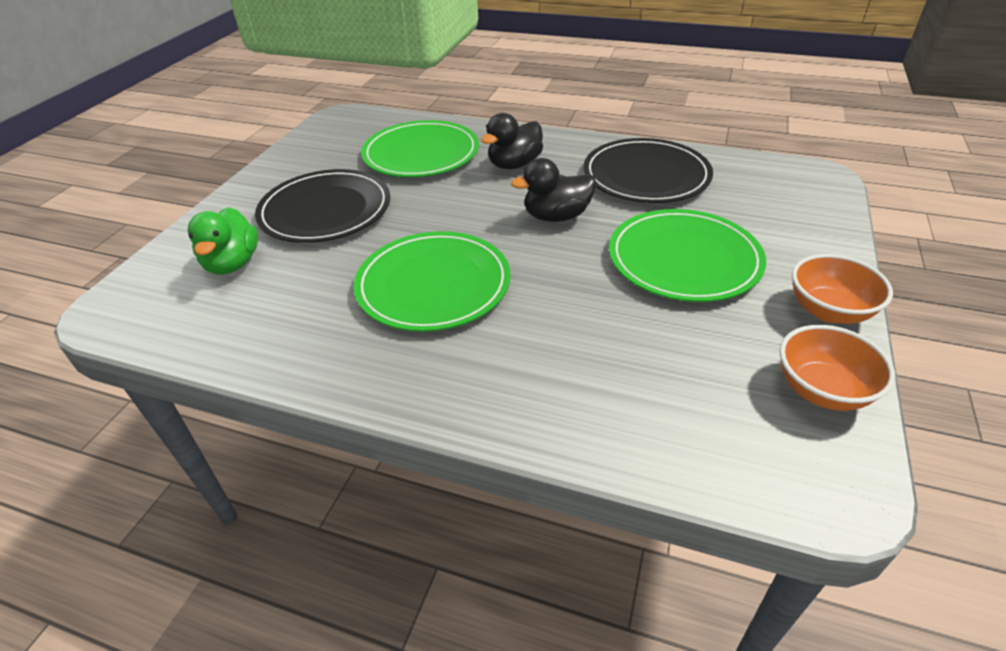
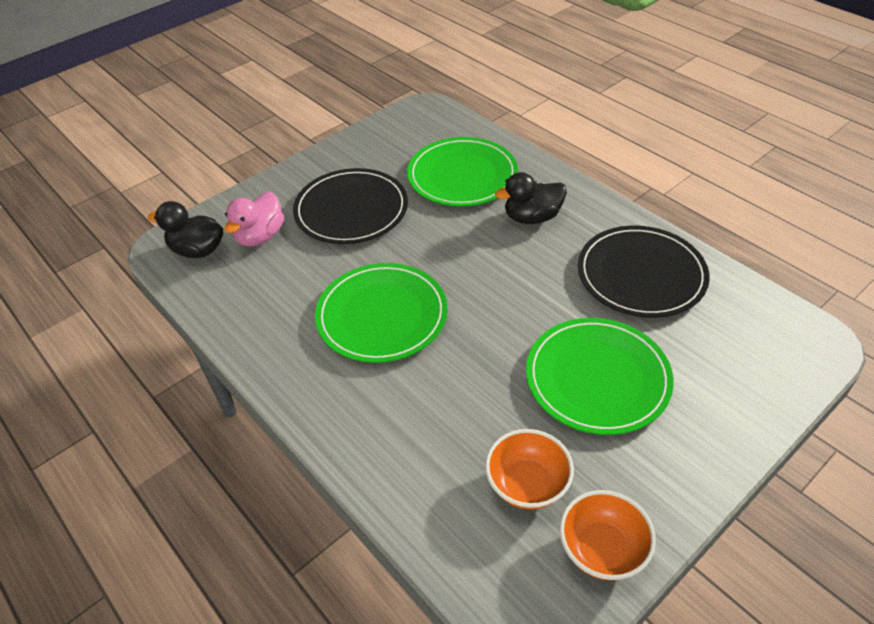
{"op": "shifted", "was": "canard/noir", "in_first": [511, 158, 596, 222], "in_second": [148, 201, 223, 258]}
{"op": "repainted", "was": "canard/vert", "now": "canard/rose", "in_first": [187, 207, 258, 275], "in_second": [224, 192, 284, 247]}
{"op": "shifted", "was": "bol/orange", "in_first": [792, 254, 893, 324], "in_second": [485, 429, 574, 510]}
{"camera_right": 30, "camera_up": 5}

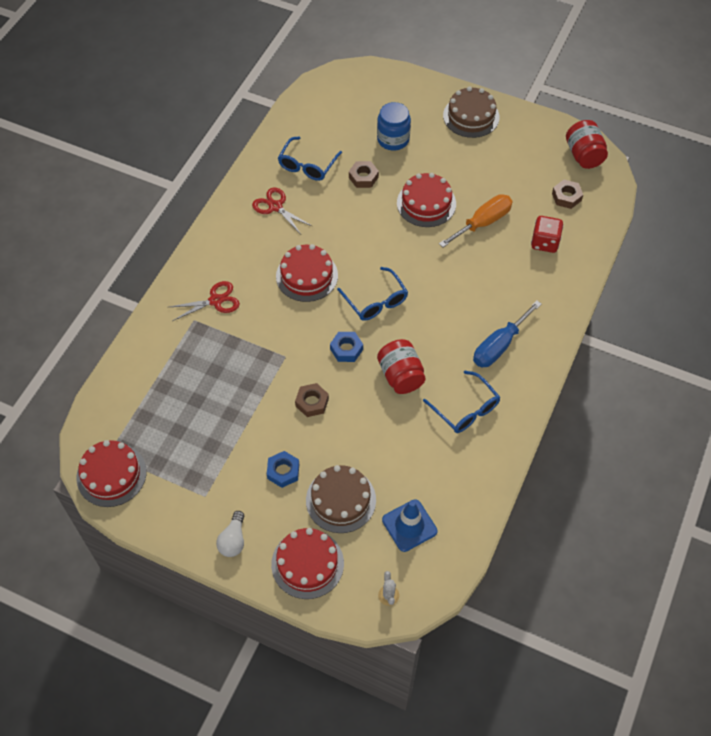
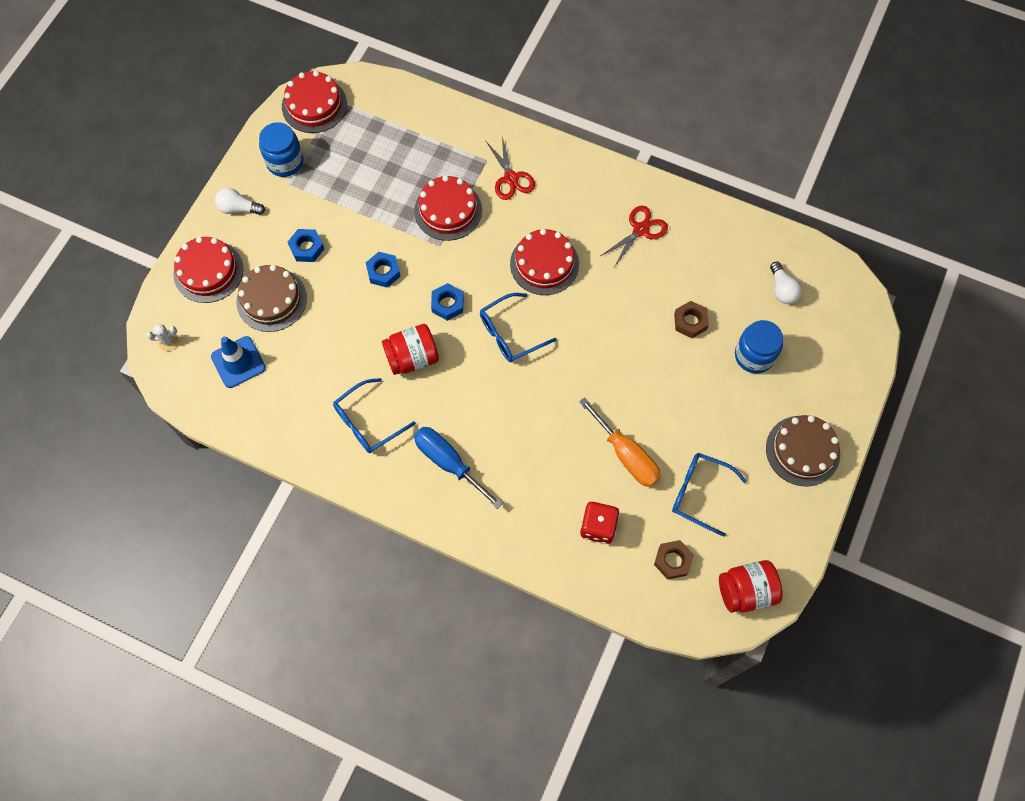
{"op": "shifted", "was": "lunettes/bleu", "in_first": [278, 137, 342, 181], "in_second": [672, 453, 747, 537]}
{"op": "shifted", "was": "gâteau/rouge", "in_first": [397, 173, 456, 227], "in_second": [414, 175, 482, 241]}
{"op": "repainted", "was": "écrou/marron", "now": "écrou/bleu", "in_first": [295, 383, 329, 417], "in_second": [366, 252, 401, 288]}
{"op": "new", "now": "bocal/bleu", "in_second": [259, 122, 304, 177]}
{"op": "new", "now": "ampoule/blanc", "in_second": [770, 261, 802, 304]}
{"camera_right": 90, "camera_up": 10}

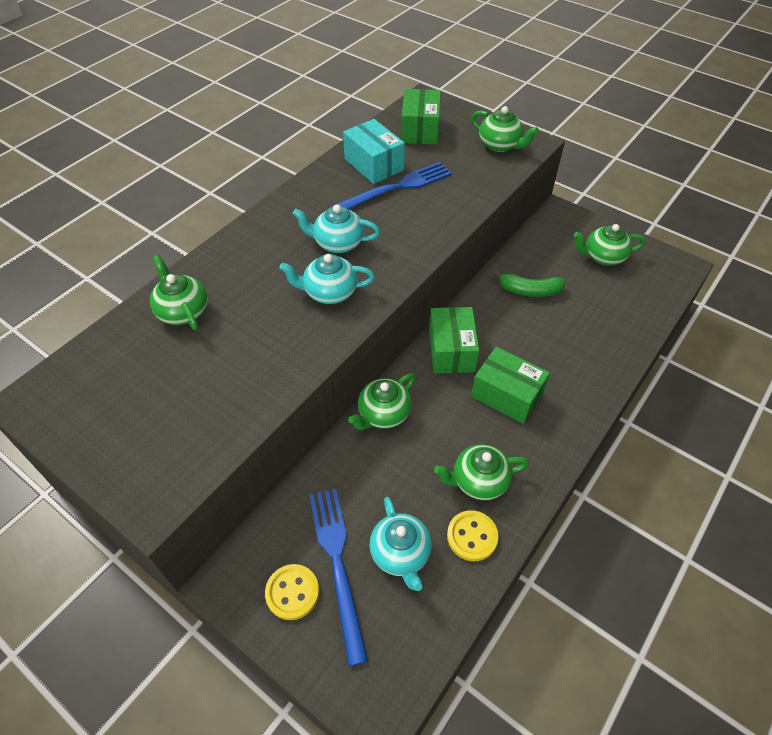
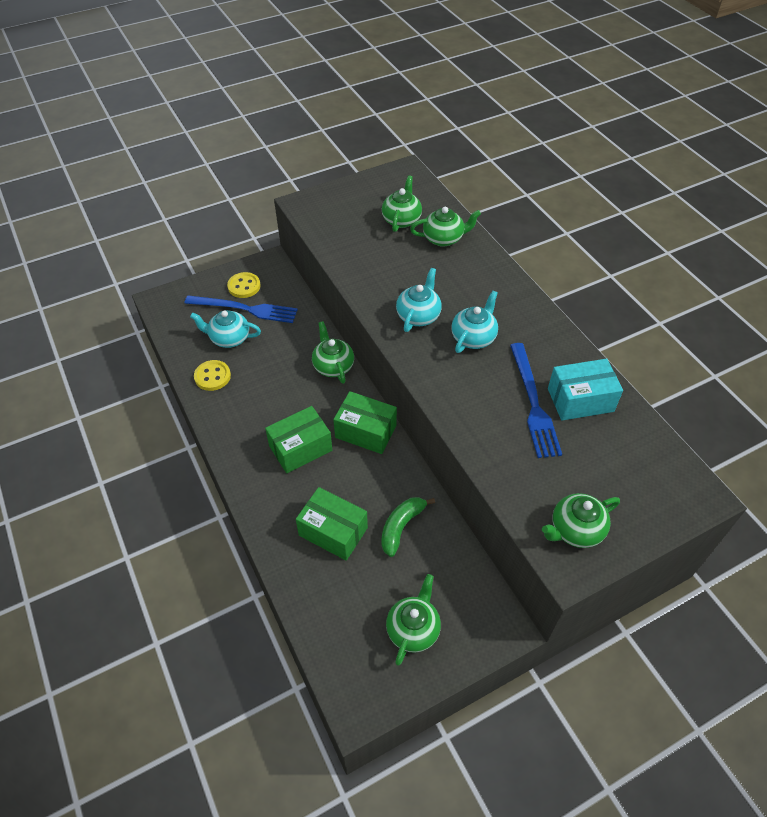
{"op": "shifted", "was": "boîte/vert", "in_first": [401, 89, 441, 145], "in_second": [296, 487, 368, 561]}
{"op": "shifted", "was": "théière/vert", "in_first": [434, 444, 529, 500], "in_second": [382, 175, 422, 232]}
{"camera_right": 115, "camera_up": 0}

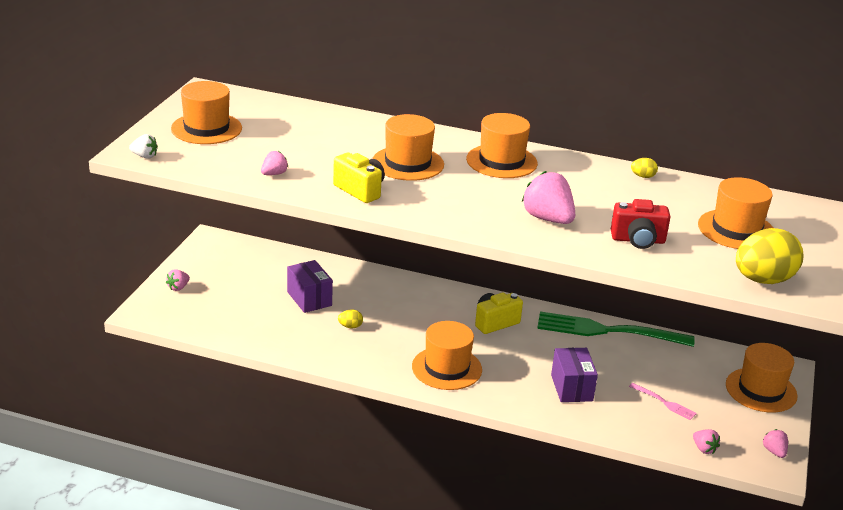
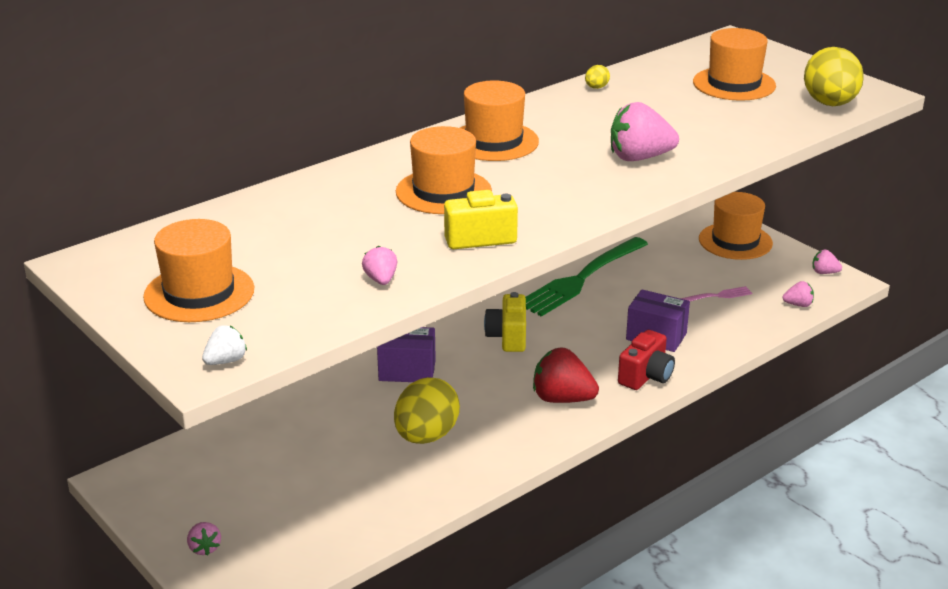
{"op": "shifted", "was": "appareil photo/rouge", "in_first": [611, 199, 670, 249], "in_second": [618, 330, 675, 390]}
{"op": "shifted", "was": "boîte/violet", "in_first": [287, 260, 333, 313], "in_second": [377, 327, 436, 382]}
{"op": "scaled", "was": "œuf/jaune", "in_first": [338, 310, 363, 328], "in_second": [394, 377, 460, 444], "ratio": 2.39}
{"op": "swapped", "was": "chapeau/orange", "now": "fraise/rouge", "in_first": [412, 321, 482, 390], "in_second": [533, 347, 599, 403]}
{"camera_right": -55, "camera_up": 0}

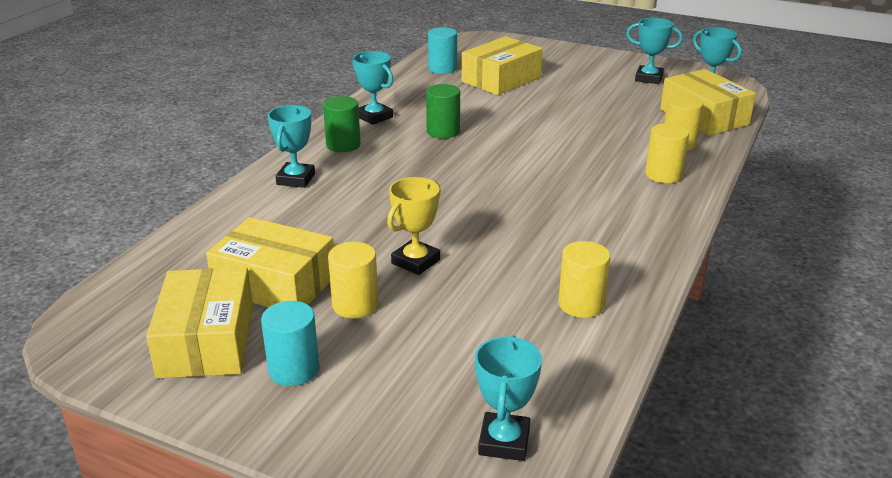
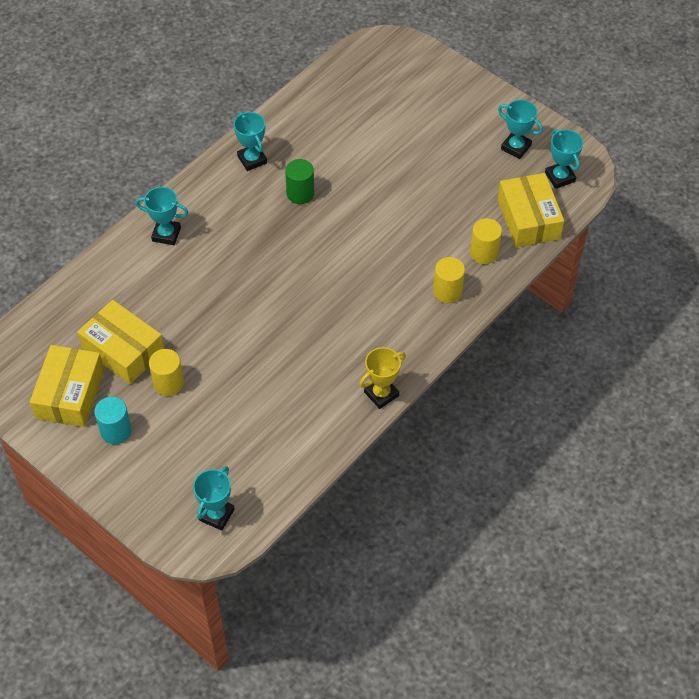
{"op": "gone", "was": "cylindre/turquoise", "in_first": [428, 27, 457, 74]}
{"op": "gone", "was": "boîte/jaune", "in_first": [462, 36, 543, 95]}
{"op": "gone", "was": "cylindre/vert", "in_first": [323, 96, 361, 152]}
{"op": "rotated", "was": "trophée/turquoise", "in_first": [268, 105, 315, 188], "in_second": [136, 187, 188, 245], "clockwise": 75}
{"op": "shifted", "was": "trophée/jaune", "in_first": [387, 177, 441, 275], "in_second": [359, 347, 406, 409]}
{"op": "gone", "was": "cylindre/jaune", "in_first": [558, 241, 610, 318]}
{"camera_right": 15, "camera_up": 25}

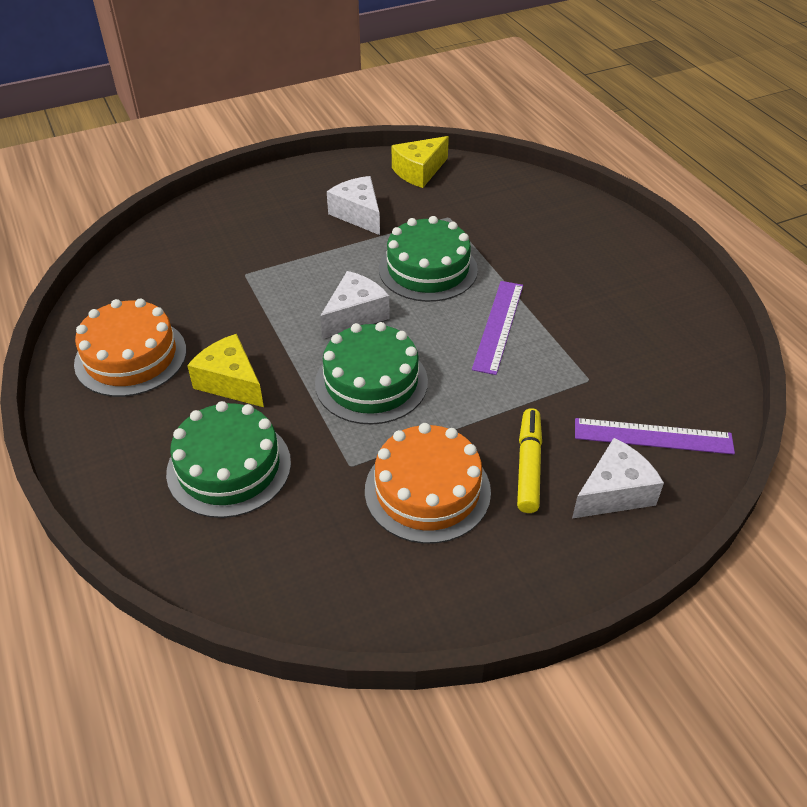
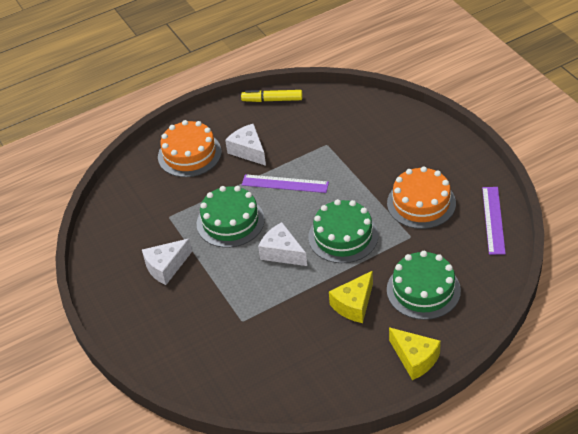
{"op": "shifted", "was": "fromage/jaune", "in_first": [392, 136, 449, 188], "in_second": [389, 327, 441, 380]}
{"op": "shifted", "was": "gâteau/orange", "in_first": [74, 299, 186, 397], "in_second": [158, 120, 222, 177]}
{"op": "shifted", "was": "feutre/jaune", "in_first": [517, 408, 542, 513], "in_second": [241, 90, 303, 102]}
{"op": "shifted", "was": "règle/violet", "in_first": [575, 418, 735, 455], "in_second": [482, 187, 506, 255]}
{"op": "shifted", "was": "fromage/blanc", "in_first": [572, 438, 664, 519], "in_second": [225, 124, 266, 166]}
{"camera_right": -90, "camera_up": 0}

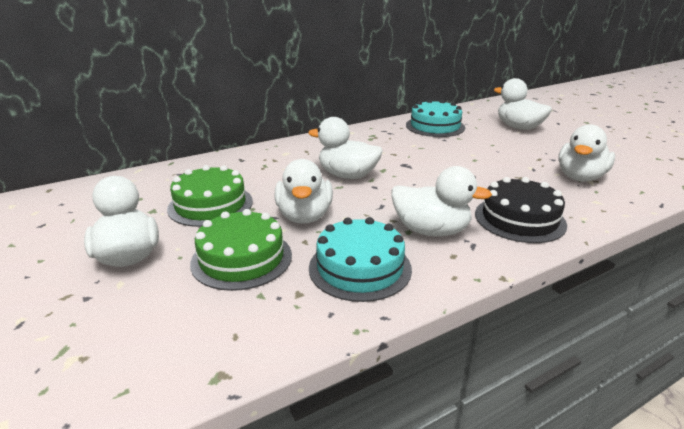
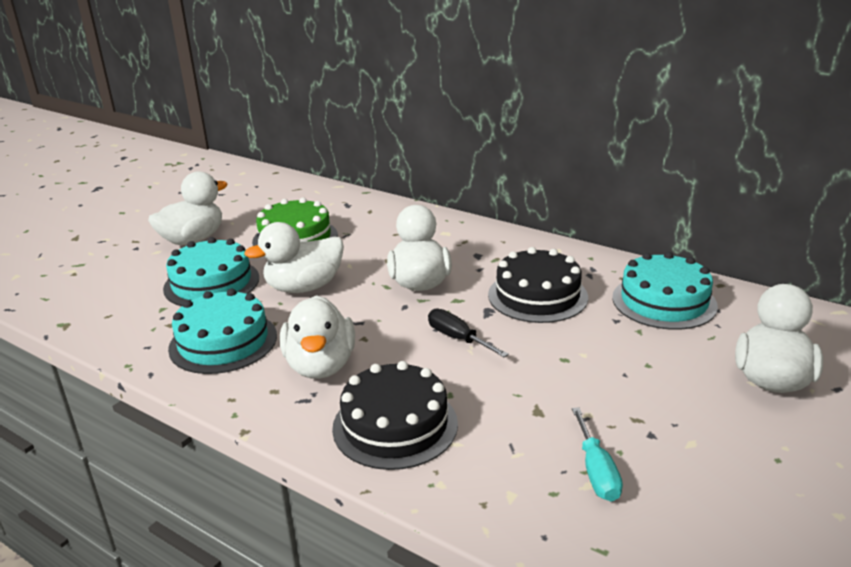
{"op": "swapped", "was": "canard/blanc", "now": "tournevis/turquoise", "in_first": [558, 124, 615, 182], "in_second": [572, 407, 623, 502]}
{"op": "repainted", "was": "gâteau/vert", "now": "gâteau/turquoise", "in_first": [190, 209, 292, 291], "in_second": [163, 237, 259, 306]}
{"op": "new", "now": "gâteau/noir", "in_second": [488, 247, 588, 323]}
{"op": "new", "now": "tournevis/noir", "in_second": [428, 309, 509, 357]}
{"camera_right": 65, "camera_up": 0}

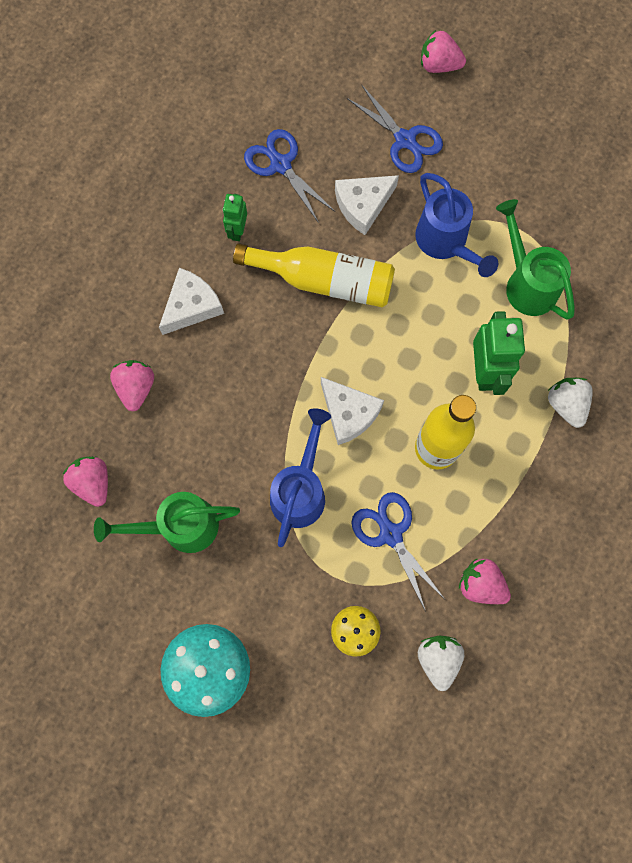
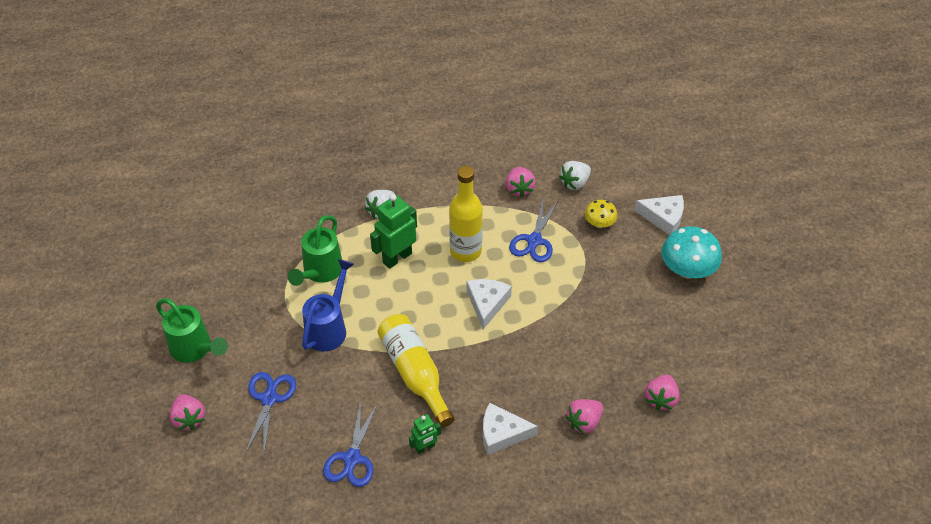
{"op": "shifted", "was": "fromage/blanc", "in_first": [335, 175, 399, 235], "in_second": [634, 195, 684, 235]}
{"op": "gone", "was": "arrosoir/bleu", "in_first": [270, 408, 331, 547]}
{"op": "shifted", "was": "arrosoir/vert", "in_first": [94, 492, 240, 553], "in_second": [156, 298, 228, 363]}
{"camera_right": -130, "camera_up": -25}

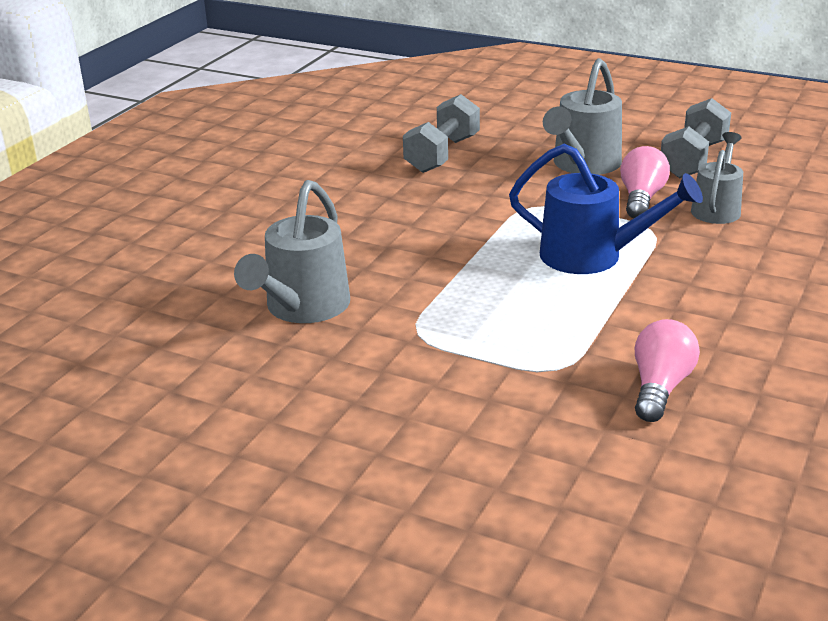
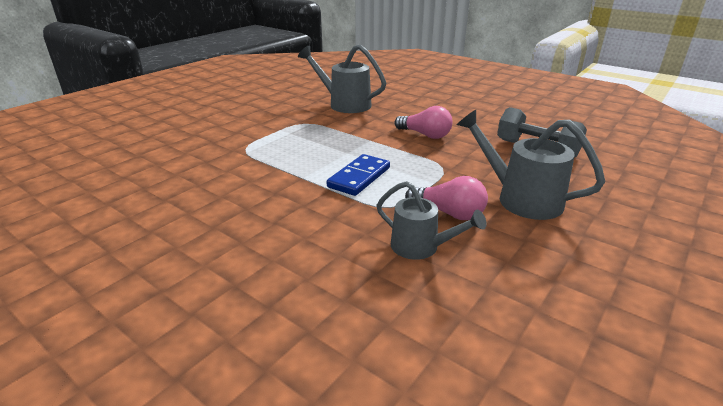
{"op": "gone", "was": "haltère/gris", "in_first": [661, 98, 731, 178]}
{"op": "swapped", "was": "arrosoir/bleu", "now": "domino/bleu", "in_first": [509, 144, 703, 274], "in_second": [327, 154, 390, 196]}
{"op": "shifted", "was": "ampoule/rose", "in_first": [635, 319, 700, 422], "in_second": [395, 106, 452, 139]}
{"camera_right": 100, "camera_up": 0}

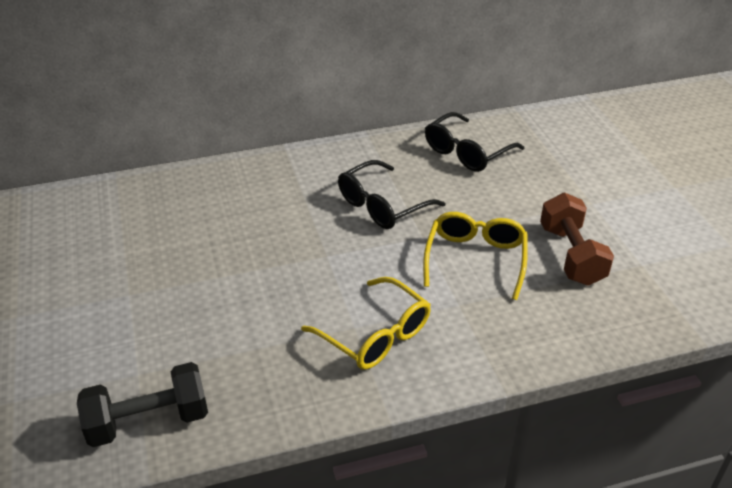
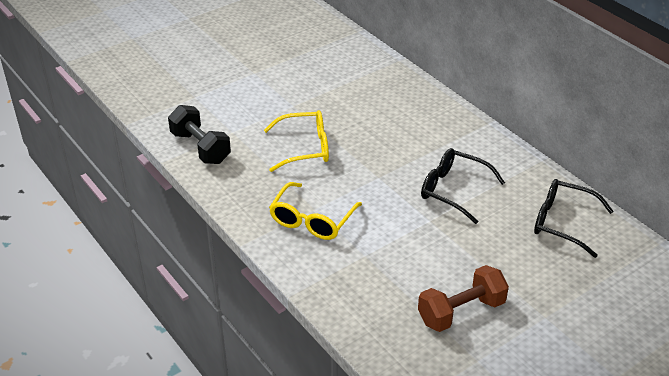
{"op": "shifted", "was": "lunettes/jaune", "in_first": [423, 212, 528, 300], "in_second": [264, 110, 329, 172]}
{"camera_right": 70, "camera_up": 0}

